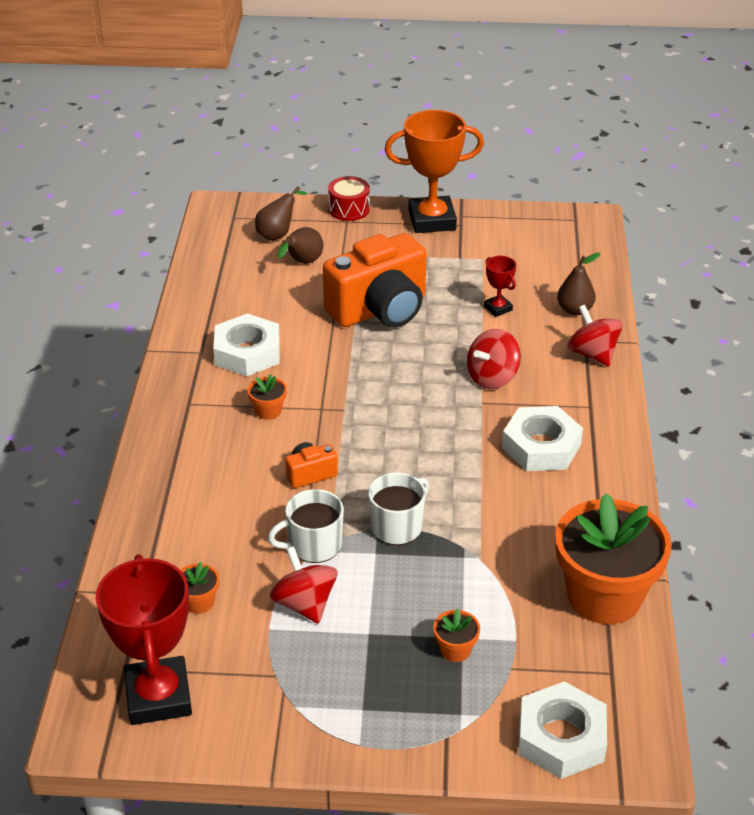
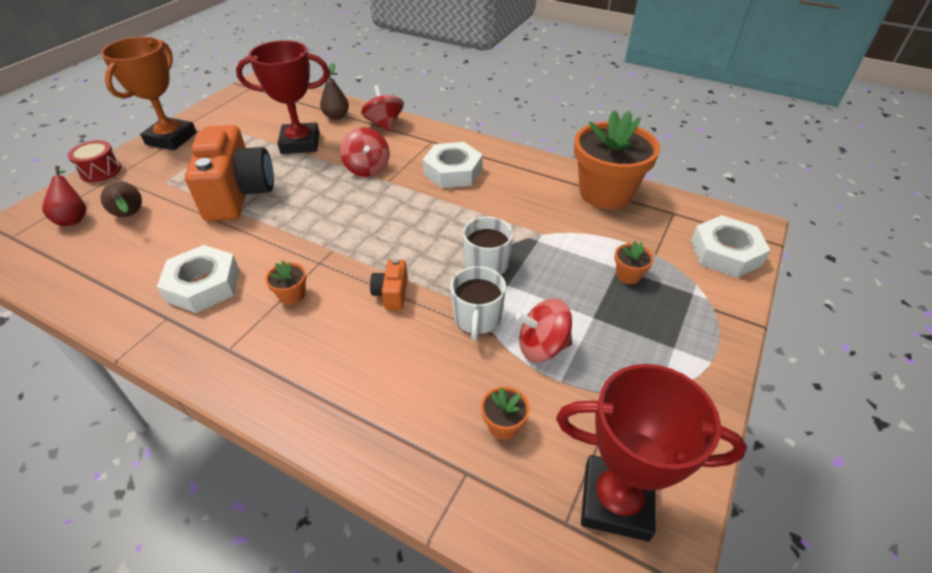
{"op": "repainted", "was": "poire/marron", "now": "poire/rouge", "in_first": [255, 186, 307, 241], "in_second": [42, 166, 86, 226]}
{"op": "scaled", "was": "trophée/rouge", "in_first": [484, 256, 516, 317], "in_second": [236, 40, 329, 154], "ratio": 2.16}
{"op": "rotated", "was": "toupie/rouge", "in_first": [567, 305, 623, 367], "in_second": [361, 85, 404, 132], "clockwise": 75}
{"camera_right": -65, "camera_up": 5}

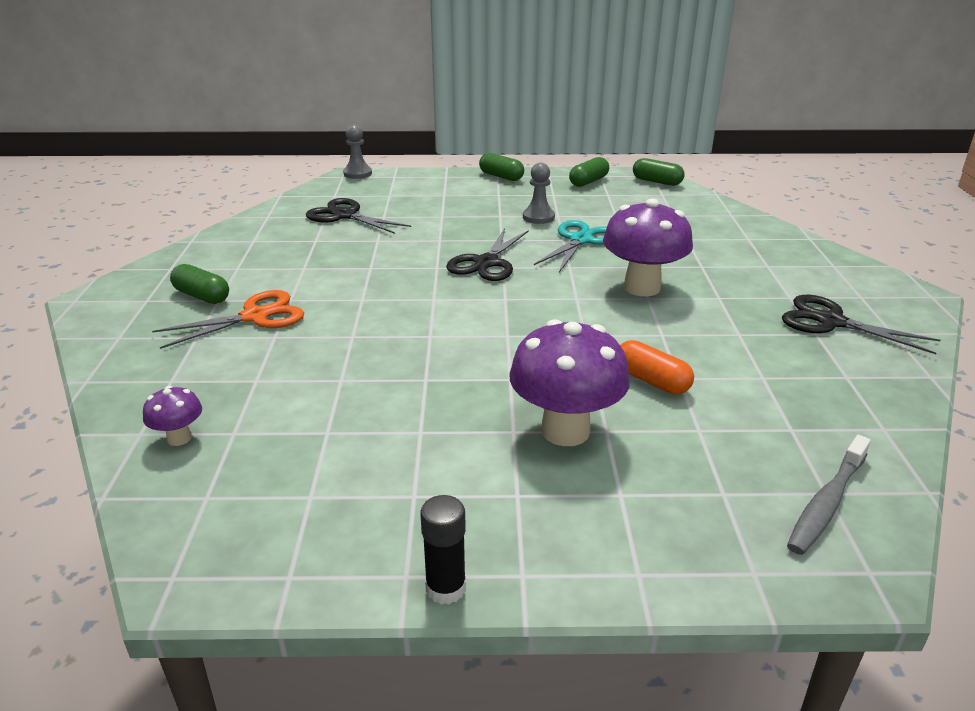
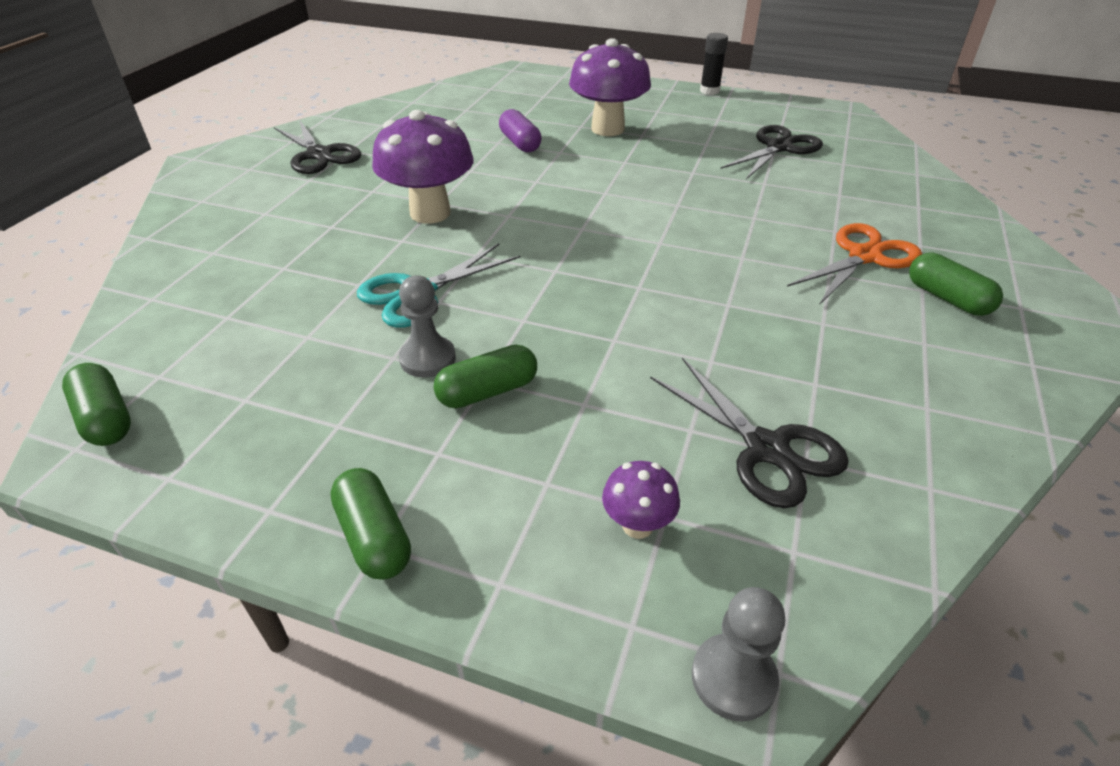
{"op": "shifted", "was": "gélule/vert", "in_first": [569, 157, 609, 187], "in_second": [434, 345, 537, 408]}
{"op": "shifted", "was": "ciseaux/noir", "in_first": [446, 228, 529, 281], "in_second": [721, 125, 823, 179]}
{"op": "rotated", "was": "ciseaux/orange", "in_first": [152, 290, 304, 349], "in_second": [787, 223, 922, 305], "clockwise": 150}
{"op": "repainted", "was": "gélule/orange", "now": "gélule/violet", "in_first": [620, 340, 694, 394], "in_second": [499, 109, 542, 152]}
{"op": "shifted", "was": "champignon/violet", "in_first": [143, 386, 202, 446], "in_second": [602, 461, 680, 539]}
{"op": "gone", "was": "brosse à dents/gris", "in_first": [787, 435, 871, 555]}
{"camera_right": -160, "camera_up": 10}

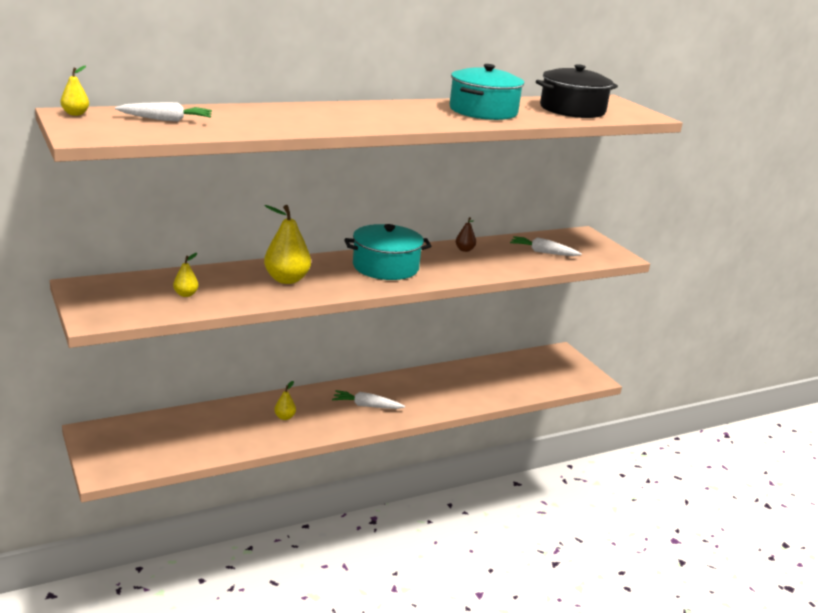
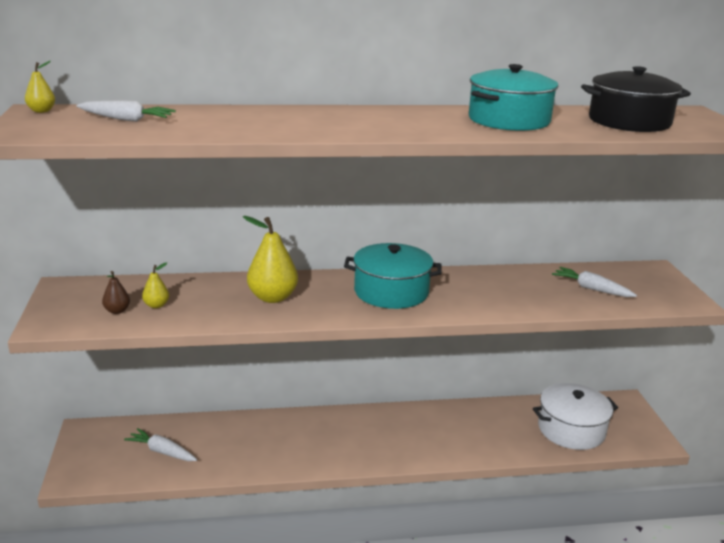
{"op": "shifted", "was": "poire/marron", "in_first": [456, 217, 476, 252], "in_second": [102, 271, 130, 314]}
{"op": "gone", "was": "poire/jaune", "in_first": [274, 381, 296, 420]}
{"op": "shifted", "was": "carotte/blanc", "in_first": [332, 390, 405, 409], "in_second": [124, 428, 197, 461]}
{"op": "new", "now": "marmite/blanc", "in_second": [533, 383, 618, 450]}
{"camera_right": 20, "camera_up": 0}

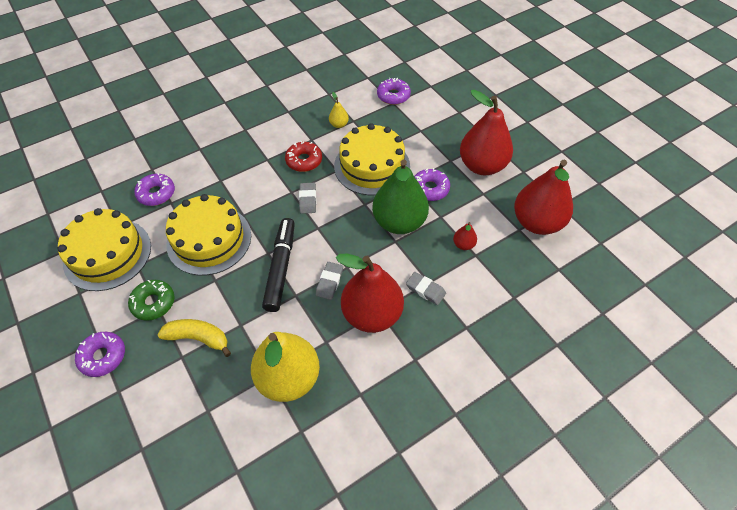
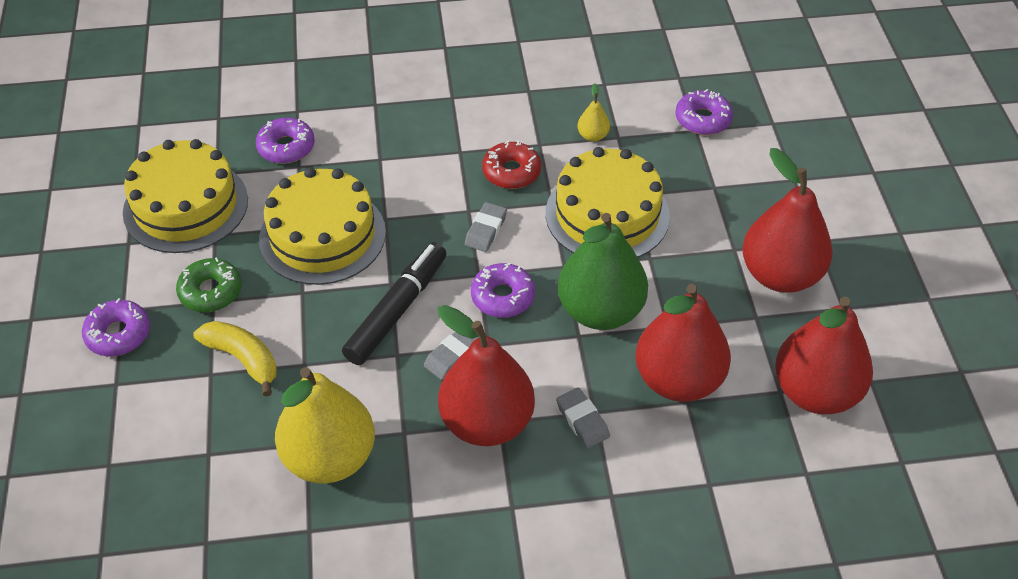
{"op": "shifted", "was": "beignet/violet", "in_first": [414, 168, 450, 201], "in_second": [471, 263, 535, 318]}
{"op": "scaled", "was": "poire/rouge", "in_first": [453, 222, 477, 250], "in_second": [636, 284, 731, 402], "ratio": 2.41}
{"camera_right": 25, "camera_up": -5}

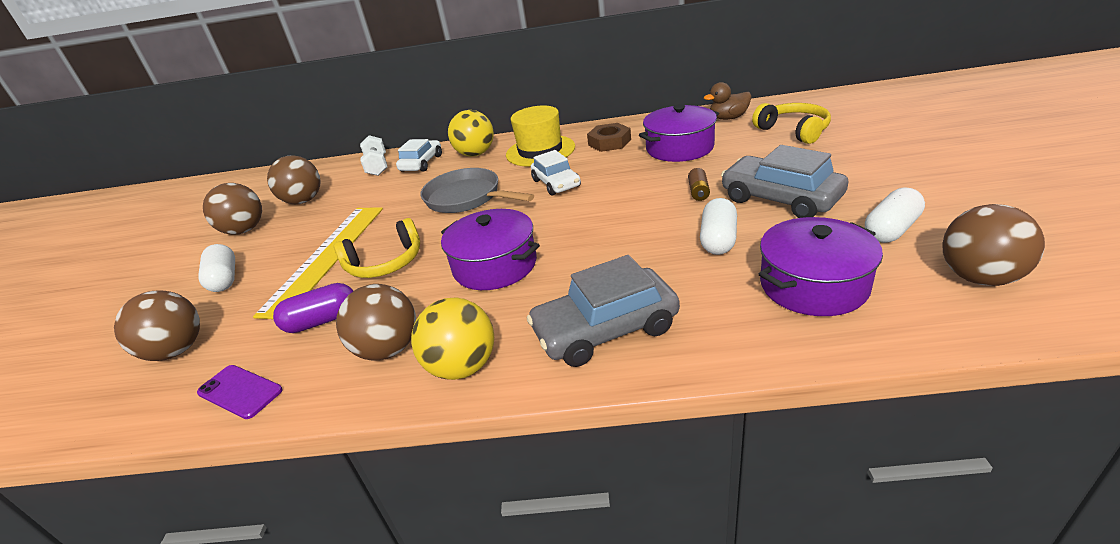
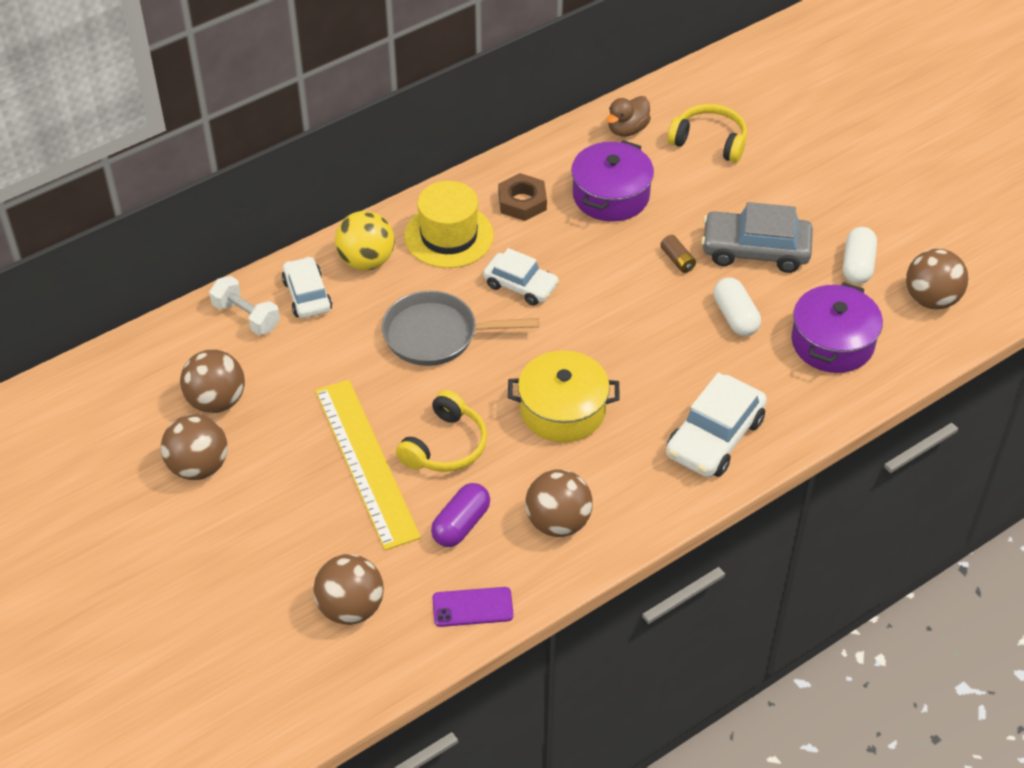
{"op": "repainted", "was": "marmite/violet", "now": "marmite/jaune", "in_first": [441, 209, 540, 290], "in_second": [508, 350, 620, 443]}
{"op": "gone", "was": "gélule/blanc", "in_first": [198, 244, 235, 292]}
{"op": "repainted", "was": "voiture/gris", "now": "voiture/blanc", "in_first": [527, 255, 680, 367], "in_second": [666, 373, 767, 477]}
{"op": "gone", "was": "balle/jaune", "in_first": [411, 298, 494, 380]}
{"camera_right": -40, "camera_up": 15}

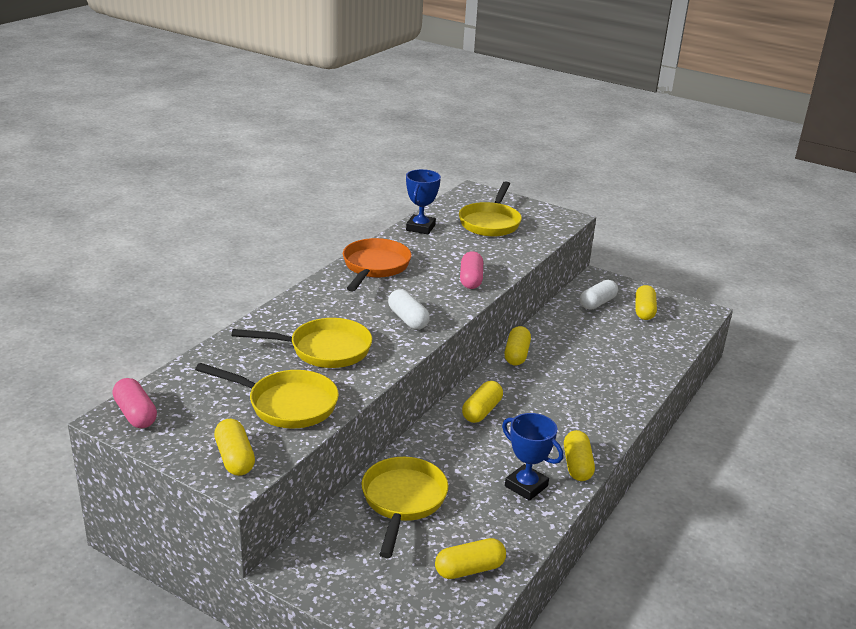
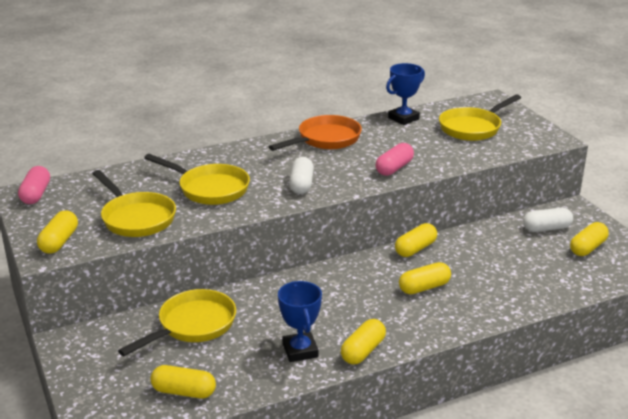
{"op": "shifted", "was": "gélule/jaune", "in_first": [462, 381, 503, 423], "in_second": [399, 262, 451, 294]}
{"camera_right": 35, "camera_up": 0}

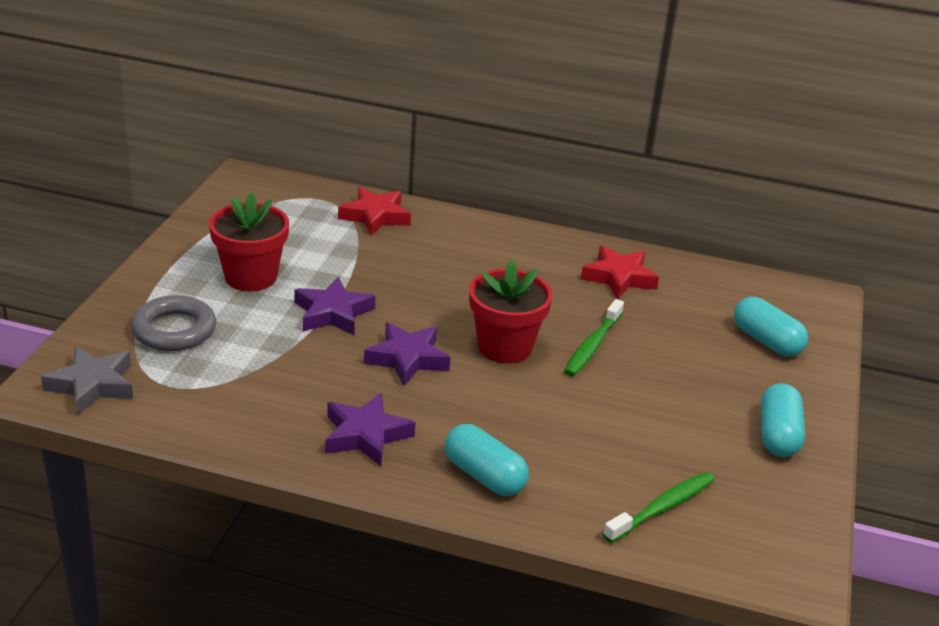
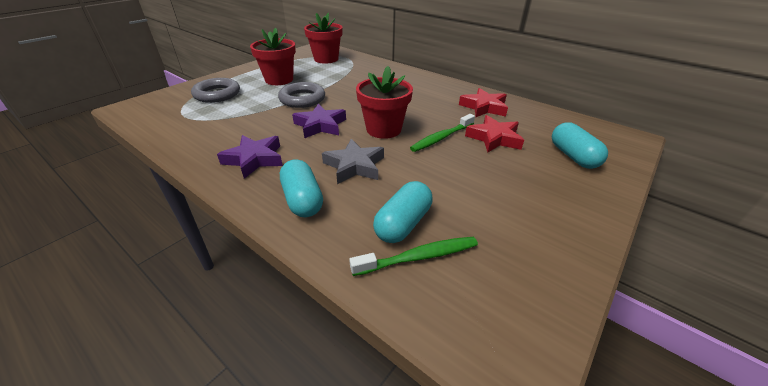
{"op": "shifted", "was": "étoile/rouge", "in_first": [338, 187, 411, 235], "in_second": [465, 115, 524, 153]}
{"op": "swapped", "was": "étoile/violet", "now": "anneau/gris", "in_first": [294, 277, 376, 335], "in_second": [278, 82, 325, 108]}
{"op": "shifted", "was": "étoile/gris", "in_first": [41, 346, 133, 415], "in_second": [322, 139, 384, 184]}
{"op": "shifted", "was": "gélule/turquoise", "in_first": [761, 383, 805, 457], "in_second": [373, 181, 433, 243]}
{"op": "new", "now": "pot de fleurs/rouge", "in_second": [304, 13, 343, 64]}
{"camera_right": 25, "camera_up": 5}

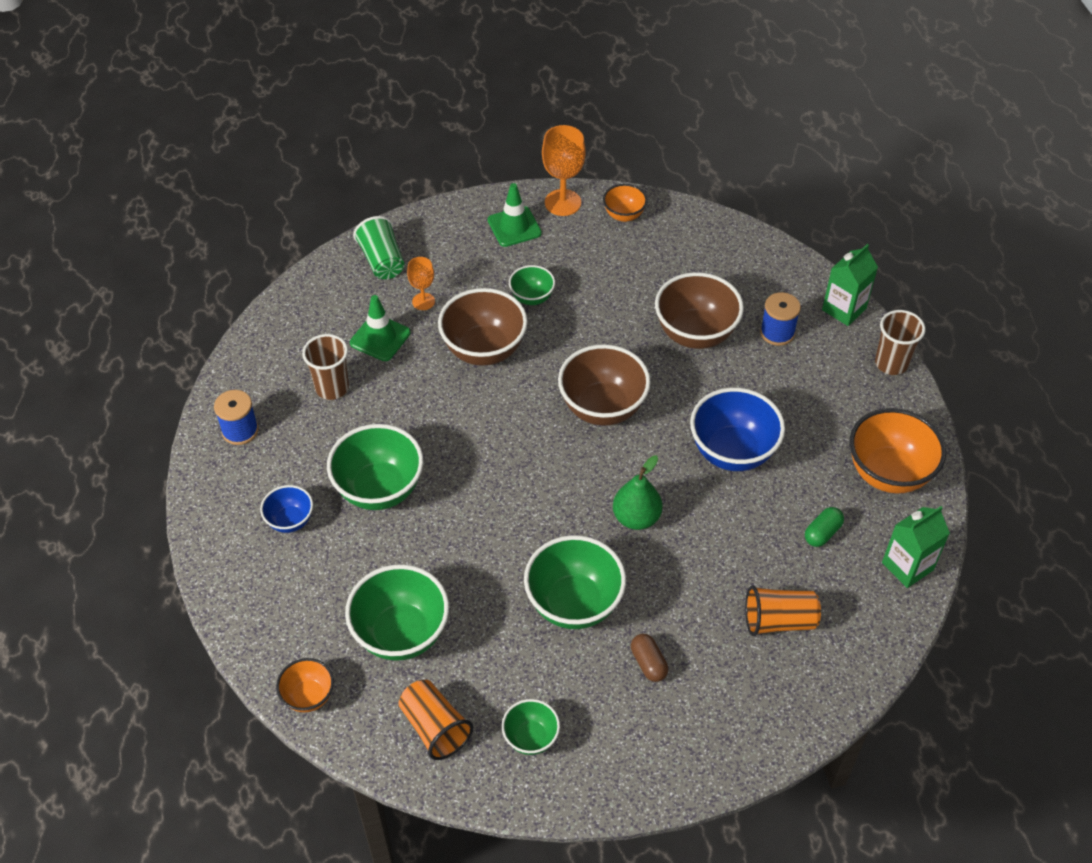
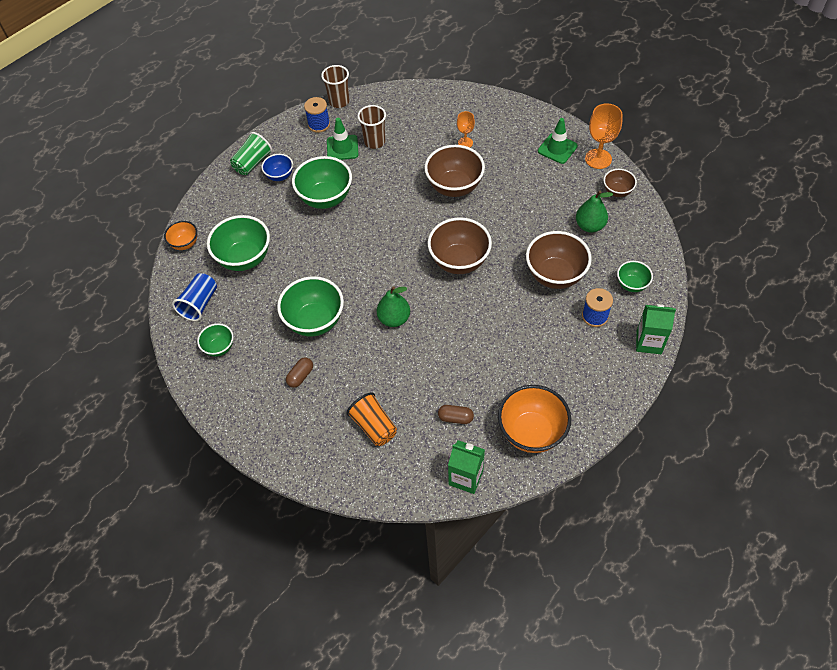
{"op": "repainted", "was": "bol/orange", "now": "bol/marron", "in_first": [603, 184, 647, 222], "in_second": [604, 169, 637, 197]}
{"op": "shifted", "was": "gobelet/vert", "in_first": [353, 216, 404, 279], "in_second": [230, 132, 272, 175]}
{"op": "shifted", "was": "bol/vert", "in_first": [509, 265, 555, 305], "in_second": [617, 261, 653, 292]}
{"op": "shifted", "was": "cône de chantier/vert", "in_first": [350, 295, 411, 361], "in_second": [327, 118, 359, 160]}
{"op": "shifted", "was": "gobelet/marron", "in_first": [875, 310, 926, 375], "in_second": [321, 65, 349, 108]}
{"op": "gone", "was": "bol/bleu", "in_first": [690, 388, 785, 471]}
{"op": "repainted", "was": "gélule/vert", "now": "gélule/marron", "in_first": [805, 507, 844, 547], "in_second": [438, 405, 474, 424]}
{"op": "repainted", "was": "gobelet/orange", "now": "gobelet/bleu", "in_first": [399, 680, 473, 760], "in_second": [172, 273, 217, 321]}
{"op": "new", "now": "poire/vert", "in_second": [576, 191, 613, 233]}
{"camera_right": 60, "camera_up": 5}

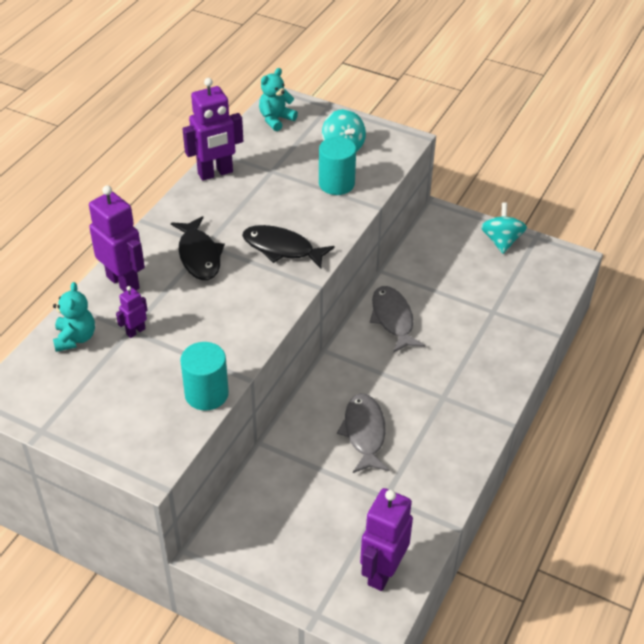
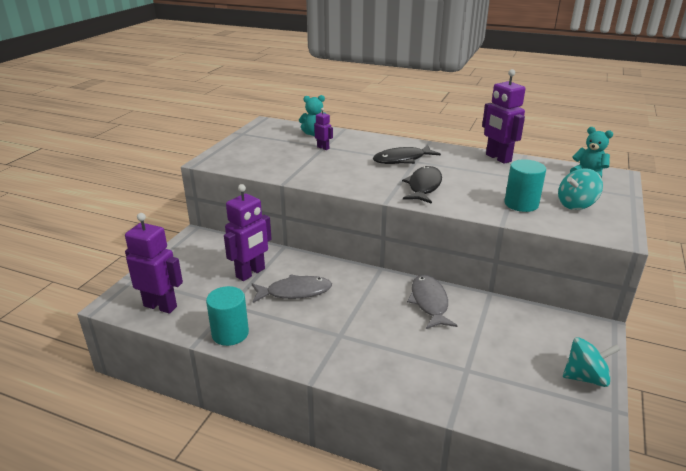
{"op": "shifted", "was": "robot/violet", "in_first": [89, 185, 145, 292], "in_second": [224, 184, 272, 281]}
{"op": "rotated", "was": "poisson/gris", "in_first": [370, 286, 425, 353], "in_second": [407, 275, 458, 329], "clockwise": -75}
{"op": "shifted", "was": "cylindre/turquoise", "in_first": [180, 342, 229, 411], "in_second": [206, 286, 249, 346]}
{"camera_right": 85, "camera_up": -15}

